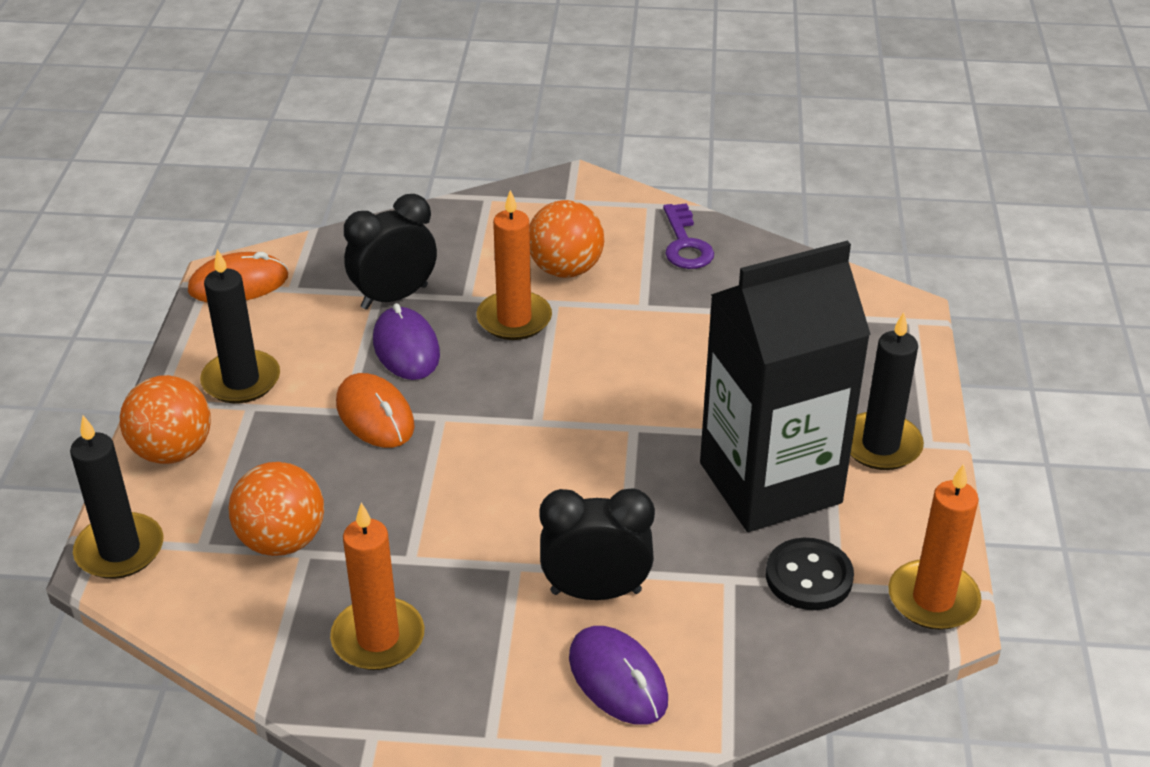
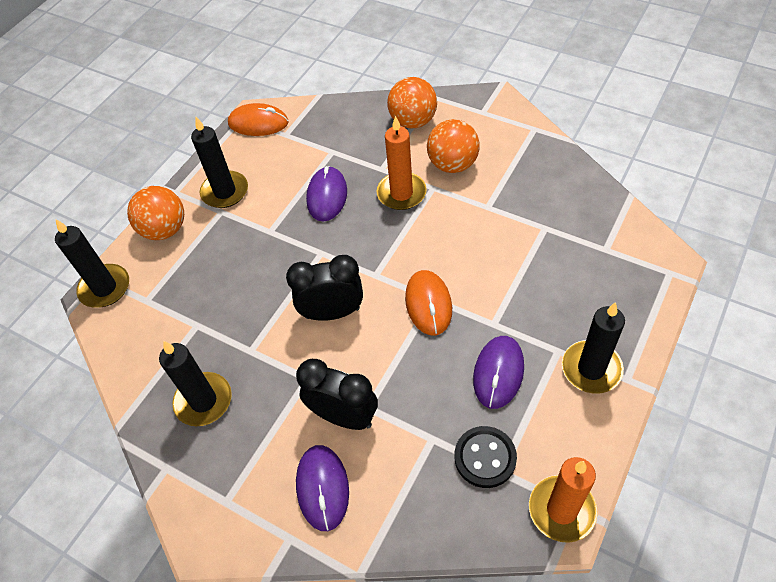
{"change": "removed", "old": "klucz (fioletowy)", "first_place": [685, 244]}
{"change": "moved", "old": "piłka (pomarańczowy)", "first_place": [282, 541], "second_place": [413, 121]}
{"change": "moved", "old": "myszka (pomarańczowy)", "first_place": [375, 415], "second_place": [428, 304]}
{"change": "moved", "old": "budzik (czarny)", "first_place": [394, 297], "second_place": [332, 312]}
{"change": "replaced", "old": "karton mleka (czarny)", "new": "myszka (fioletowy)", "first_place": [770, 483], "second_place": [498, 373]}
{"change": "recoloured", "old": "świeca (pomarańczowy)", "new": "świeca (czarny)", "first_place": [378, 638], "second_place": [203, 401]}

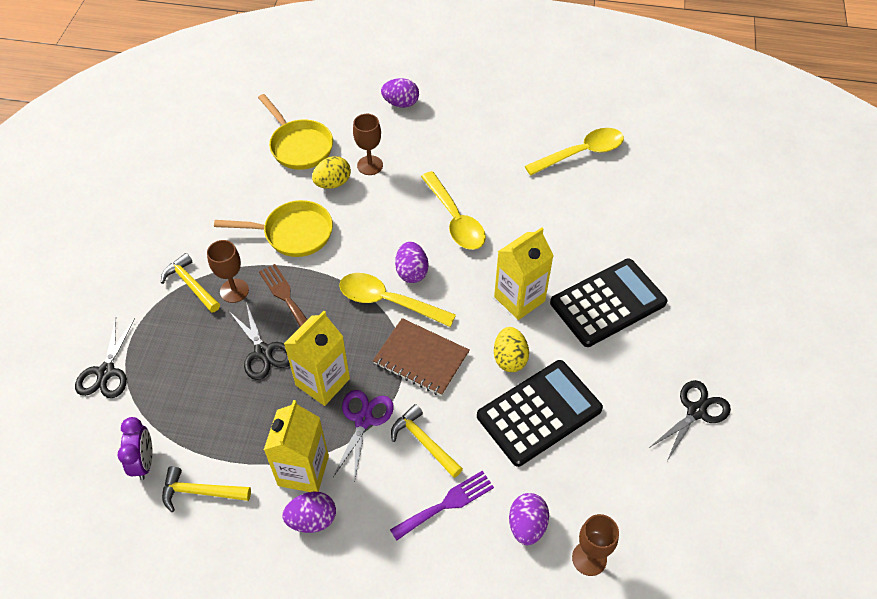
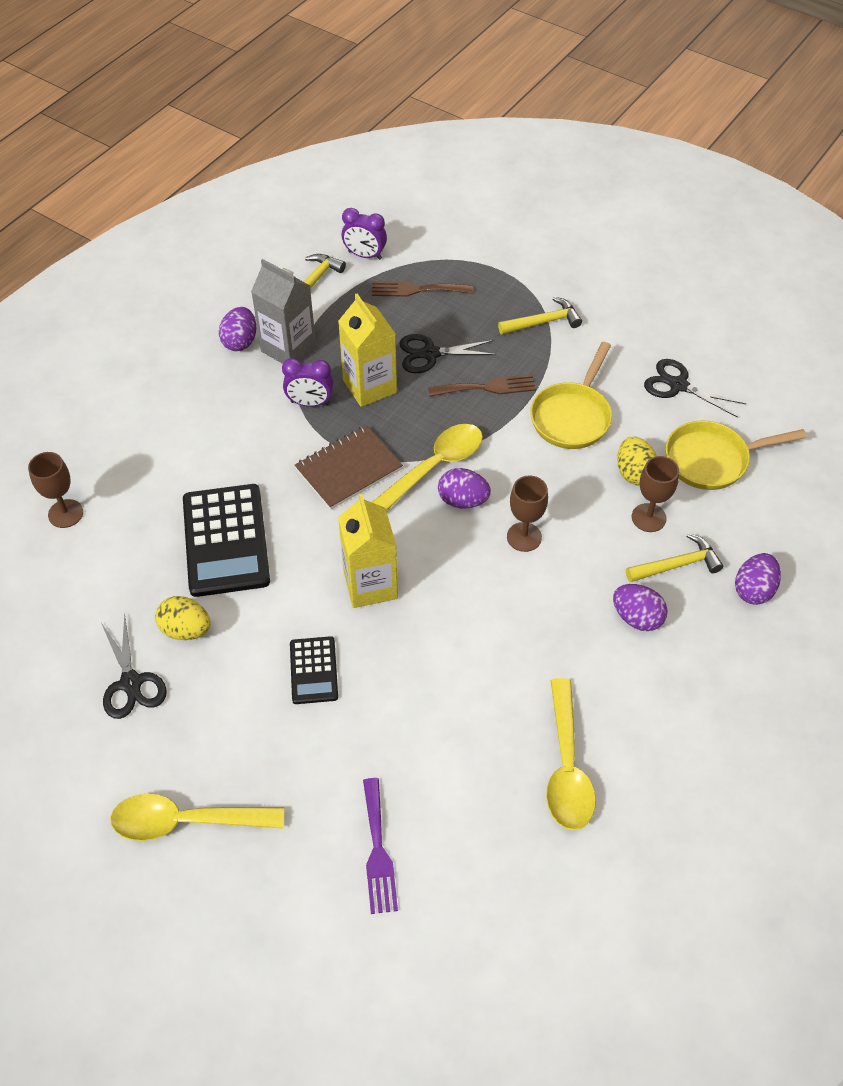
{"change": "added", "new": "widelec (brązowy)", "second_place": [416, 289]}
{"change": "moved", "old": "nożyczki (czarny)", "first_place": [106, 372], "second_place": [678, 385]}
{"change": "moved", "old": "kielich (brązowy)", "first_place": [234, 291], "second_place": [524, 537]}
{"change": "moved", "old": "widelec (fioletowy)", "first_place": [446, 504], "second_place": [378, 851]}
{"change": "moved", "old": "młotek (żółty)", "first_place": [424, 442], "second_place": [677, 564]}
{"change": "moved", "old": "łyżka (żółty)", "first_place": [455, 220], "second_place": [186, 821]}
{"change": "moved", "old": "jajko (żółty)", "first_place": [509, 359], "second_place": [186, 629]}
{"change": "moved", "old": "jajko (fioletowy)", "first_place": [527, 525], "second_place": [637, 618]}
{"change": "replaced", "old": "nożyczki (fioletowy)", "new": "budzik (fioletowy)", "first_place": [363, 420], "second_place": [310, 403]}
{"change": "recoloured", "old": "karton mleka (żółty)", "new": "karton mleka (szary)", "first_place": [303, 470], "second_place": [288, 348]}
{"change": "resized", "old": "kalkulator (czarny)", "first_place": [607, 303], "second_place": [314, 670], "factor": 0.54}

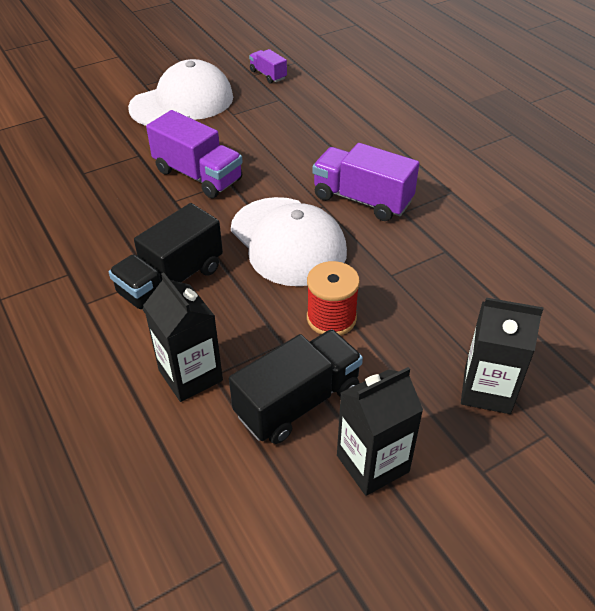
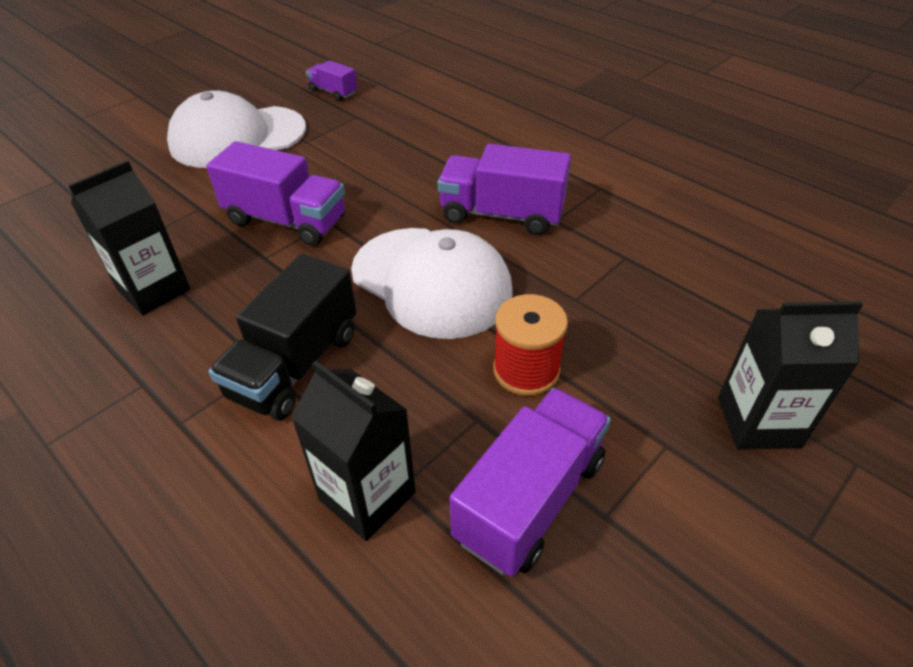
{"change": "moved", "old": "karton mleka (czarny)", "first_place": [372, 463], "second_place": [154, 290]}
{"change": "recoloured", "old": "ciężarówka (czarny)", "new": "ciężarówka (fioletowy)", "first_place": [298, 402], "second_place": [530, 499]}
{"change": "turned", "old": "czapka (biały)", "first_place": [182, 102], "second_place": [237, 137], "degrees": -150}

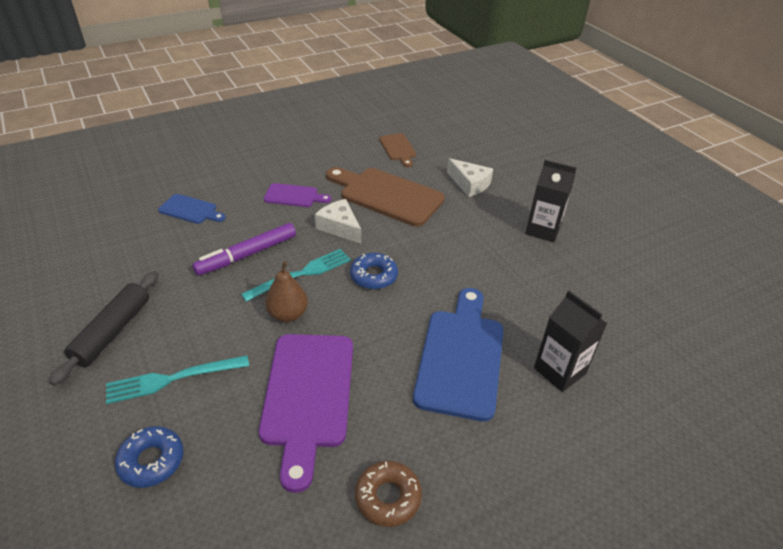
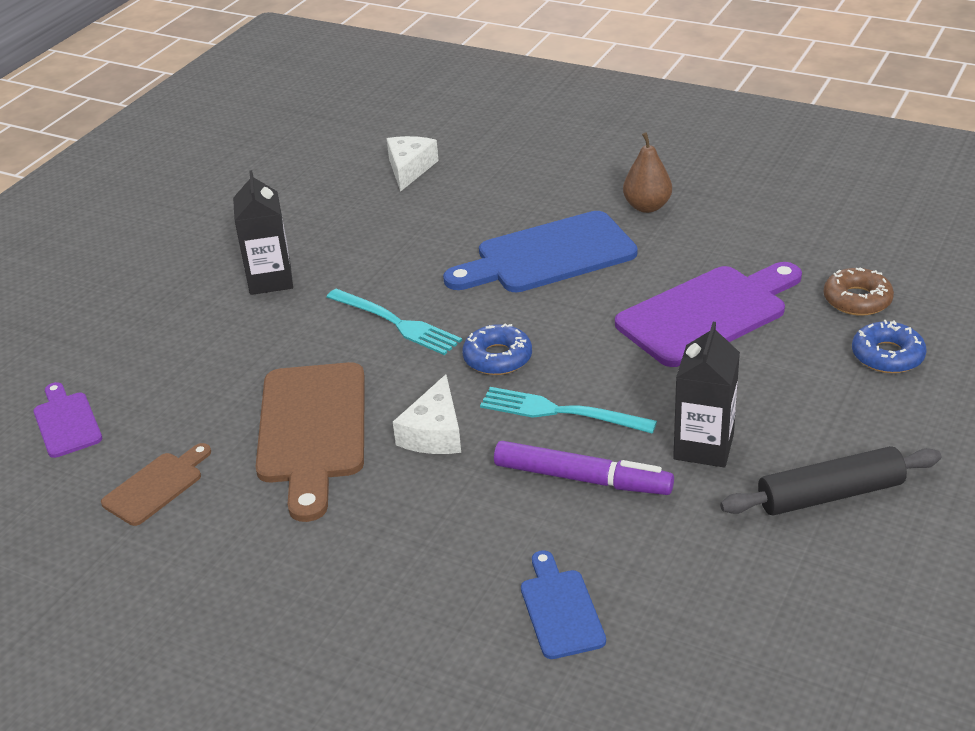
{"change": "moved", "old": "widelec (turkusowy)", "first_place": [171, 379], "second_place": [397, 323]}
{"change": "moved", "old": "deska do krojenia (fioletowy)", "first_place": [294, 196], "second_place": [66, 422]}
{"change": "moved", "old": "gruszka (brązowy)", "first_place": [288, 314], "second_place": [647, 207]}
{"change": "moved", "old": "donut (brązowy)", "first_place": [388, 497], "second_place": [857, 300]}
{"change": "moved", "old": "ser (biały)", "first_place": [470, 184], "second_place": [409, 169]}
{"change": "moved", "old": "karton mleka (czarny)", "first_place": [559, 371], "second_place": [703, 447]}

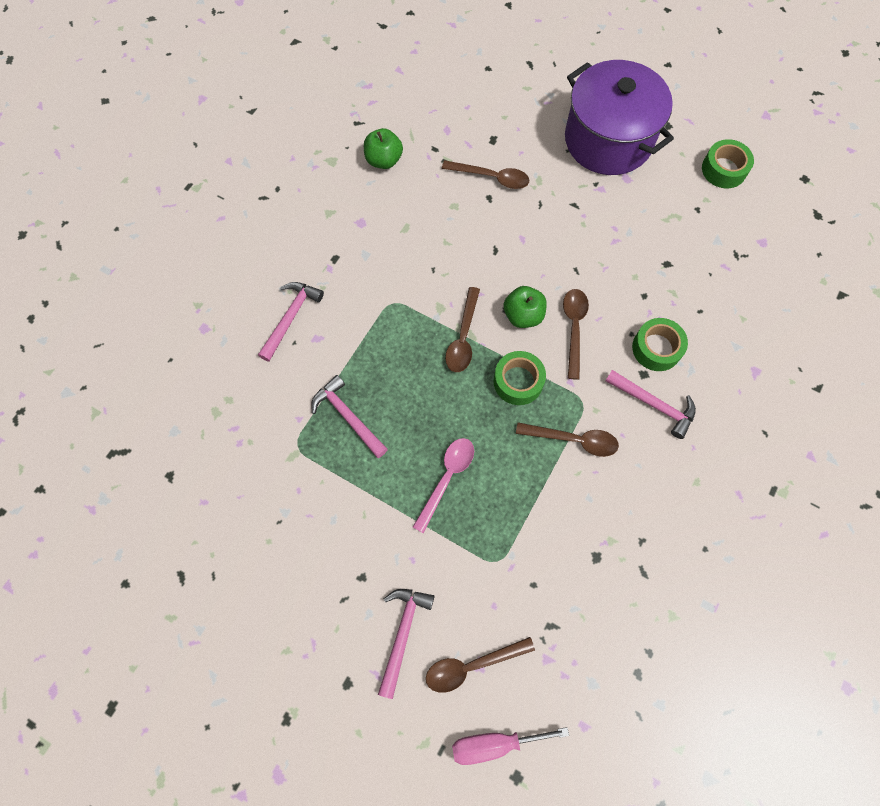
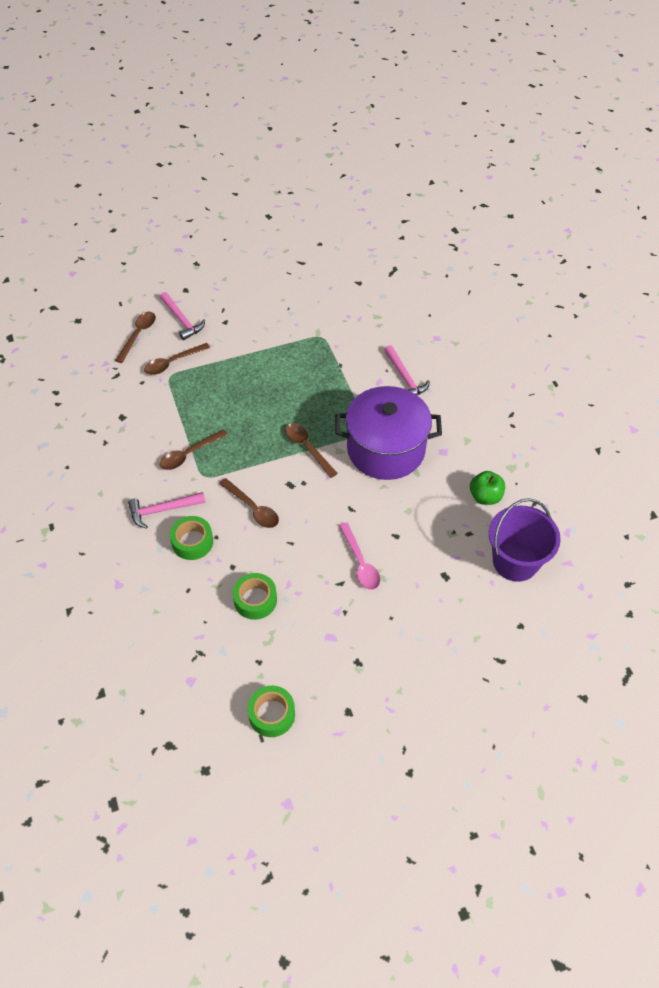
{"change": "removed", "old": "młotek (różowy)", "first_place": [348, 416]}
{"change": "removed", "old": "śrubokręt (różowy)", "first_place": [494, 743]}
{"change": "removed", "old": "jabłko (zielony)", "first_place": [523, 315]}
{"change": "added", "new": "wiadro (fioletowy)", "second_place": [515, 561]}
{"change": "moved", "old": "łyżka (różowy)", "first_place": [447, 478], "second_place": [360, 563]}
{"change": "moved", "old": "łyżka (brązowy)", "first_place": [491, 177], "second_place": [172, 363]}
{"change": "moved", "old": "taśma klejąca (zielony)", "first_place": [518, 381], "second_place": [255, 600]}
{"change": "moved", "old": "garnek (fioletowy)", "first_place": [608, 140], "second_place": [386, 449]}

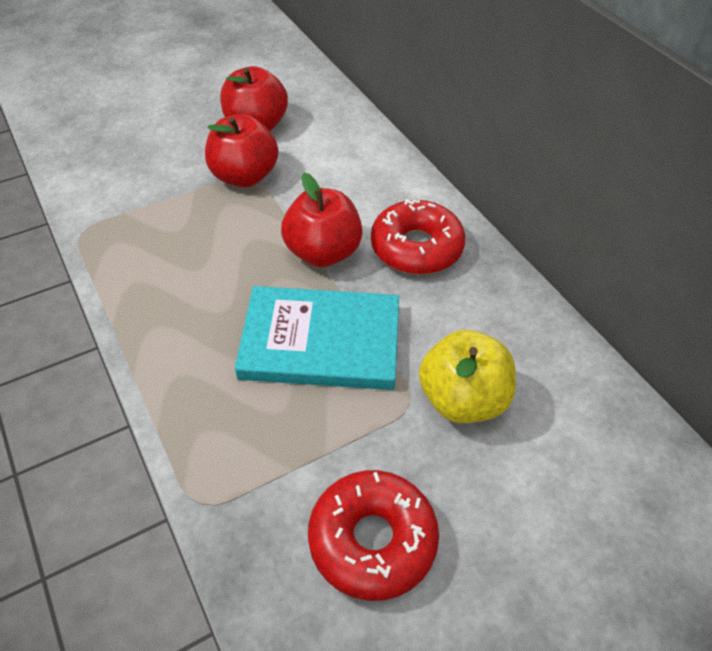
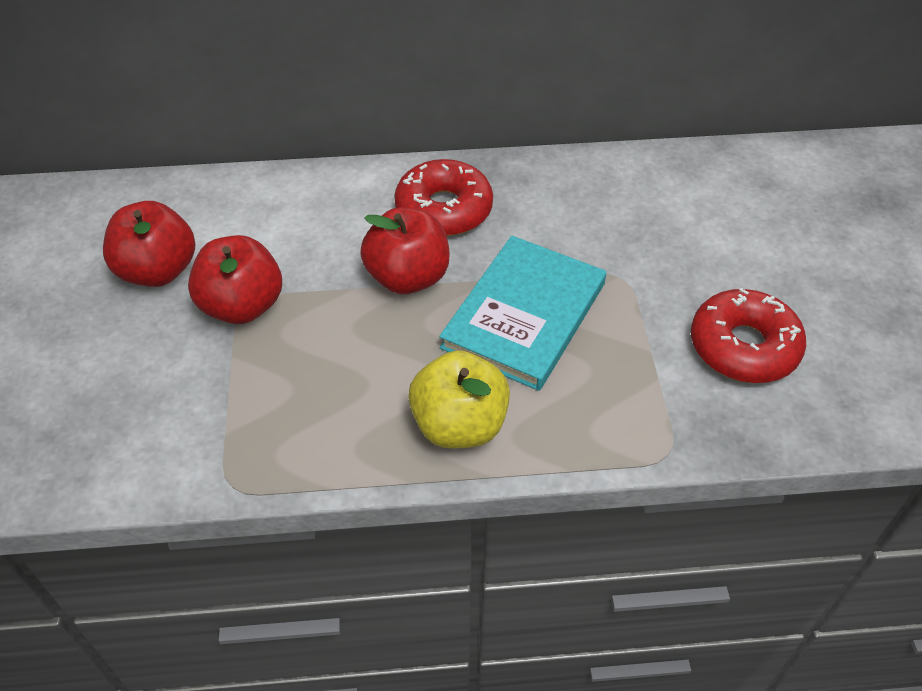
{"change": "moved", "old": "jabłko (żółty)", "first_place": [462, 399], "second_place": [459, 425]}

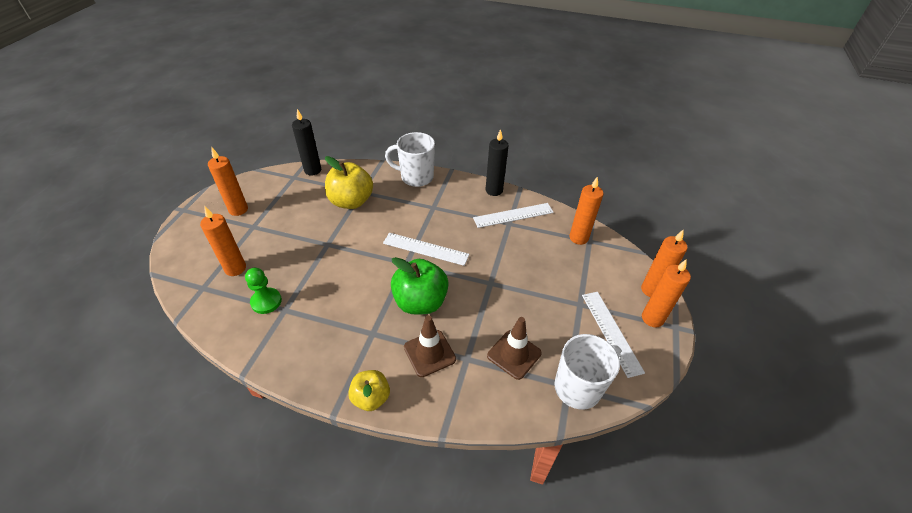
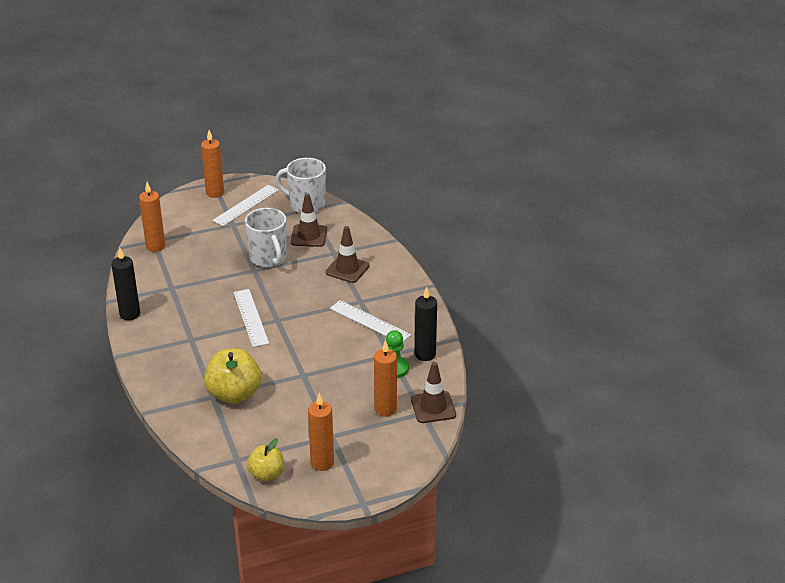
{"change": "removed", "old": "jabłko (zielony)", "first_place": [420, 302]}
{"change": "removed", "old": "świeca (pomarańczowy)", "first_place": [651, 290]}
{"change": "added", "new": "pachołek (brązowy)", "second_place": [433, 407]}
{"change": "moved", "old": "świeca (czarny)", "first_place": [312, 170], "second_place": [425, 354]}
{"change": "moved", "old": "jabłko (żółty)", "first_place": [371, 398], "second_place": [266, 474]}
{"change": "moved", "old": "kubek (biały)", "first_place": [416, 177], "second_place": [268, 258]}
{"change": "moved", "old": "linijka (biały)", "first_place": [513, 215], "second_place": [370, 321]}

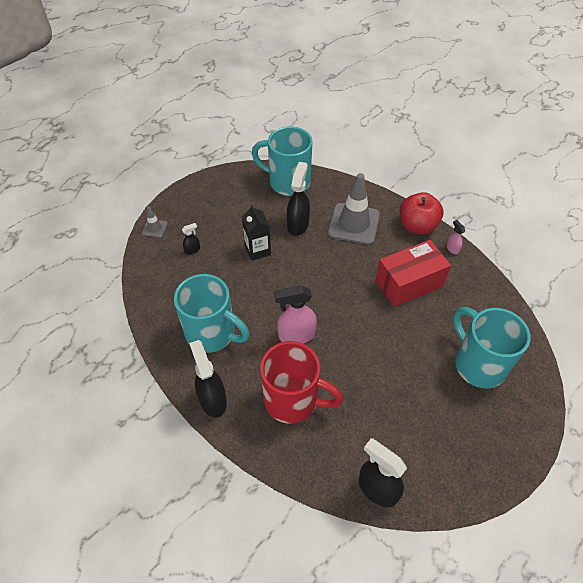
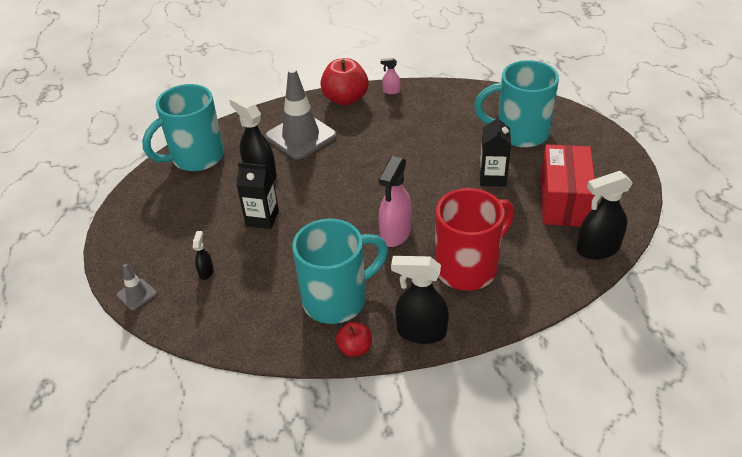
{"change": "added", "new": "jabłko (czerwony)", "second_place": [355, 348]}
{"change": "added", "new": "karton mleka (czarny)", "second_place": [492, 177]}
{"change": "moved", "old": "pudełko (czerwony)", "first_place": [408, 283], "second_place": [563, 201]}

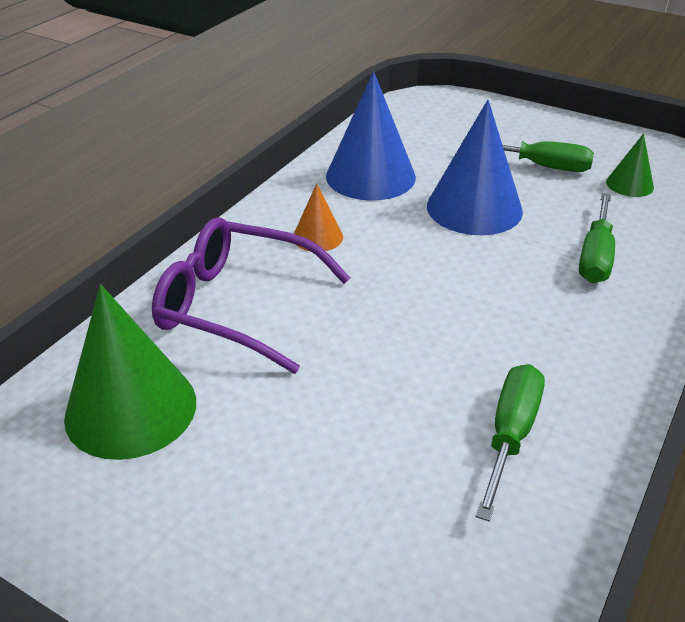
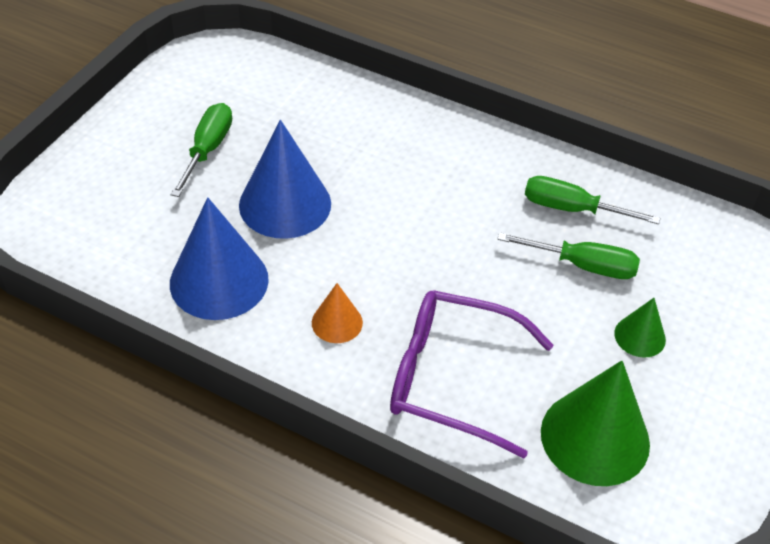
{"change": "moved", "old": "śrubokręt (zielony)", "first_place": [595, 256], "second_place": [582, 265]}
{"change": "moved", "old": "stożek (zielony)", "first_place": [629, 184], "second_place": [639, 336]}
{"change": "turned", "old": "okulary (fioletowy)", "first_place": [236, 305], "second_place": [451, 378], "degrees": 90}

